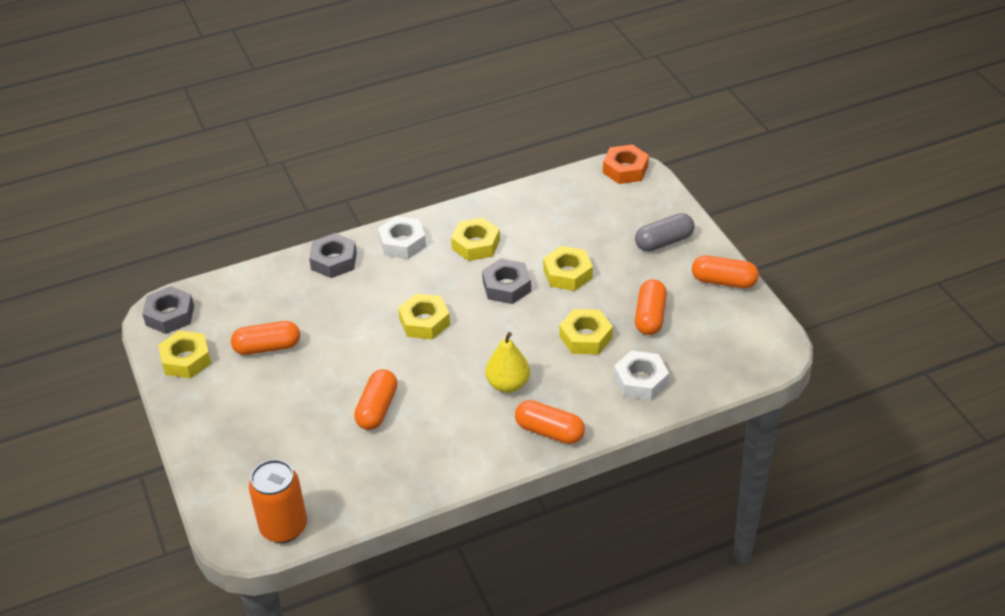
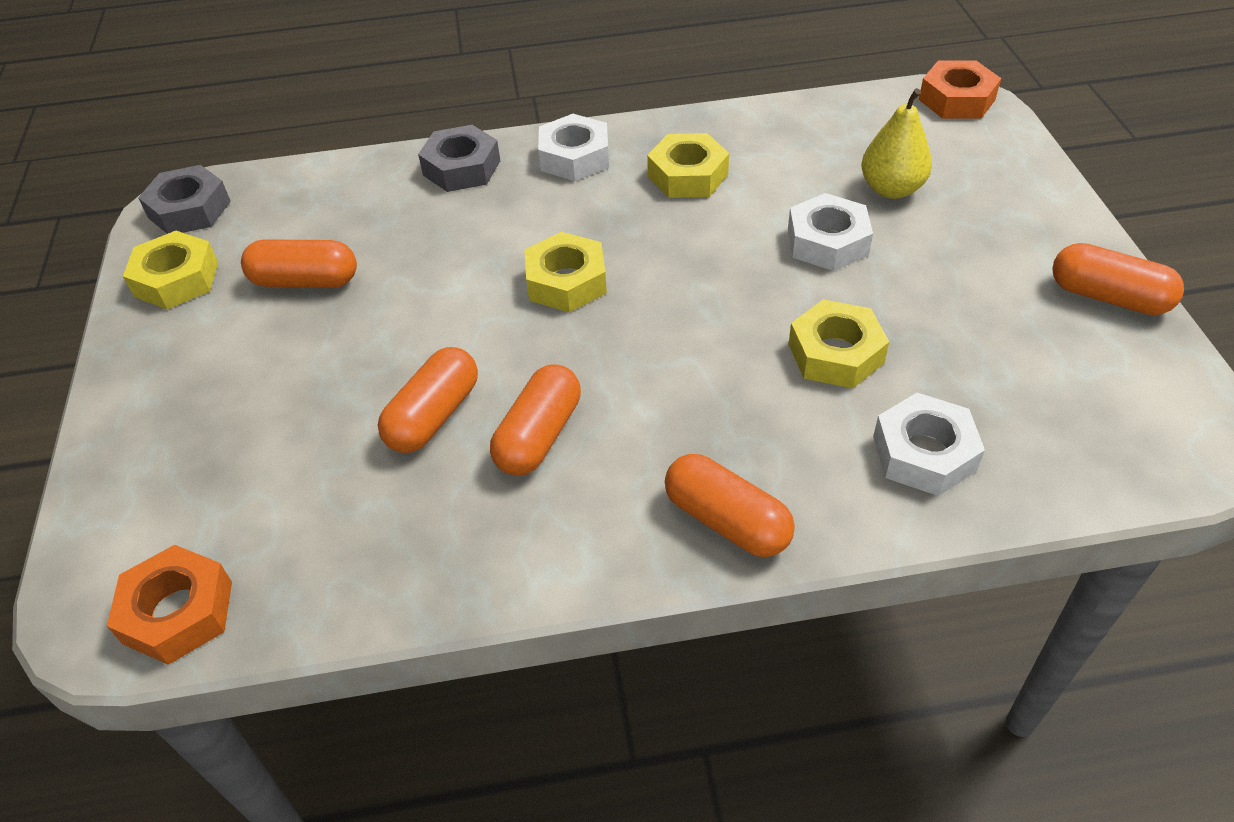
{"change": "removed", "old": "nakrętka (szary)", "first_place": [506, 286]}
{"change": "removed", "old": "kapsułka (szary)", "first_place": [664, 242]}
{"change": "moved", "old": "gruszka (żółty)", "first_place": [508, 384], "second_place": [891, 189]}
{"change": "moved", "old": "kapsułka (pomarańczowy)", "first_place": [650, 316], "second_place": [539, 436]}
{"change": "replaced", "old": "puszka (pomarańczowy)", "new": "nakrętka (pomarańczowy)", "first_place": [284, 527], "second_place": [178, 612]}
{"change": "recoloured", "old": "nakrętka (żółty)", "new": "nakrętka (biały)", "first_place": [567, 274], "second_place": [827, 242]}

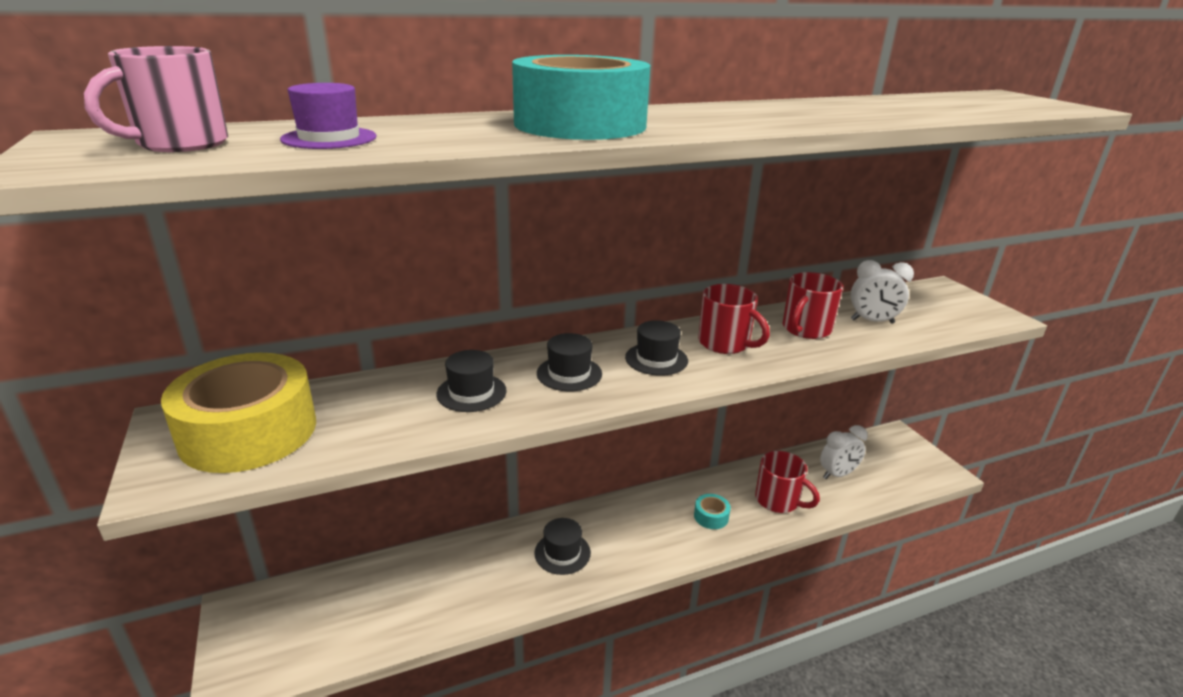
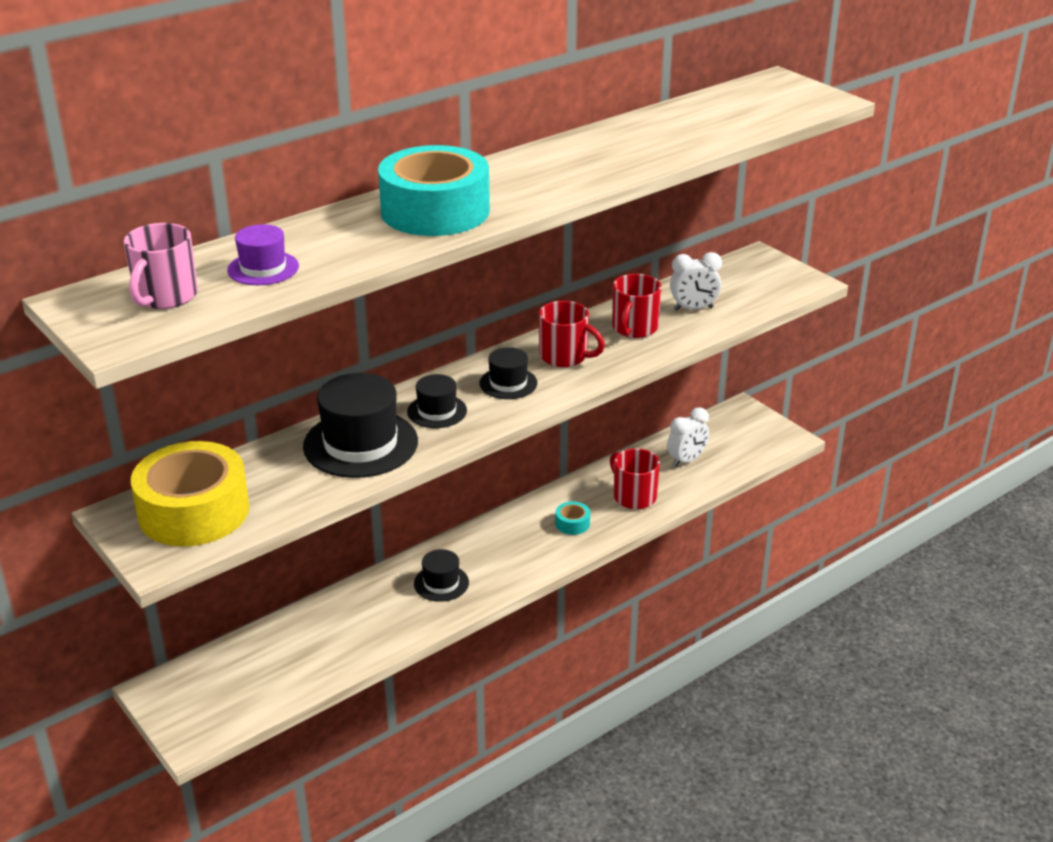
{"change": "turned", "old": "kubek (czerwony)", "first_place": [778, 500], "second_place": [633, 496], "degrees": -150}
{"change": "resized", "old": "kapelusz (czarny)", "first_place": [471, 392], "second_place": [360, 444], "factor": 1.85}

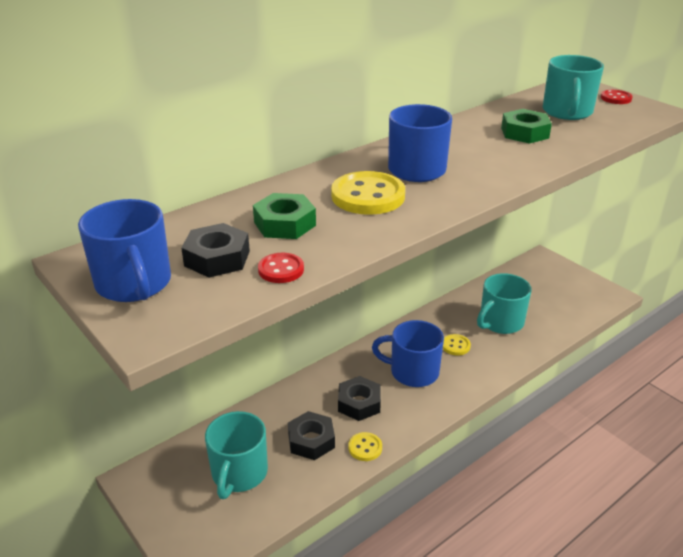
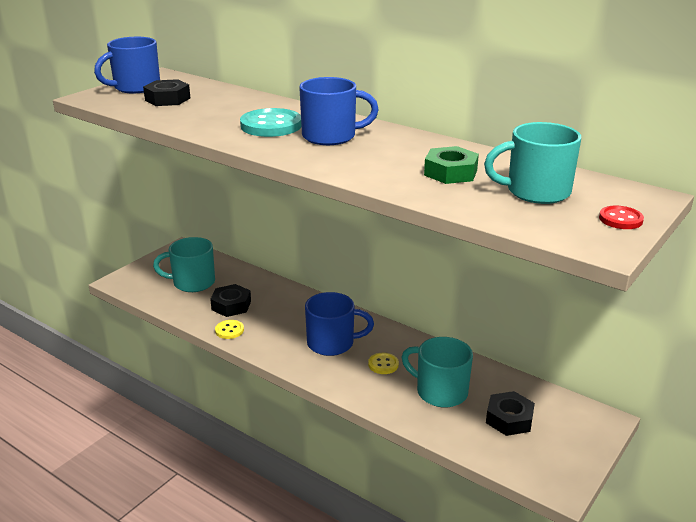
{"change": "removed", "old": "nakrętka (zielony)", "first_place": [284, 224]}
{"change": "removed", "old": "guzik (czerwony)", "first_place": [281, 270]}
{"change": "moved", "old": "nakrętka (czarny)", "first_place": [359, 403], "second_place": [509, 419]}
{"change": "recoloured", "old": "guzik (żółty)", "new": "guzik (turkusowy)", "first_place": [368, 196], "second_place": [271, 125]}
{"change": "turned", "old": "kubek (niebieski)", "first_place": [413, 372], "second_place": [332, 343], "degrees": 90}

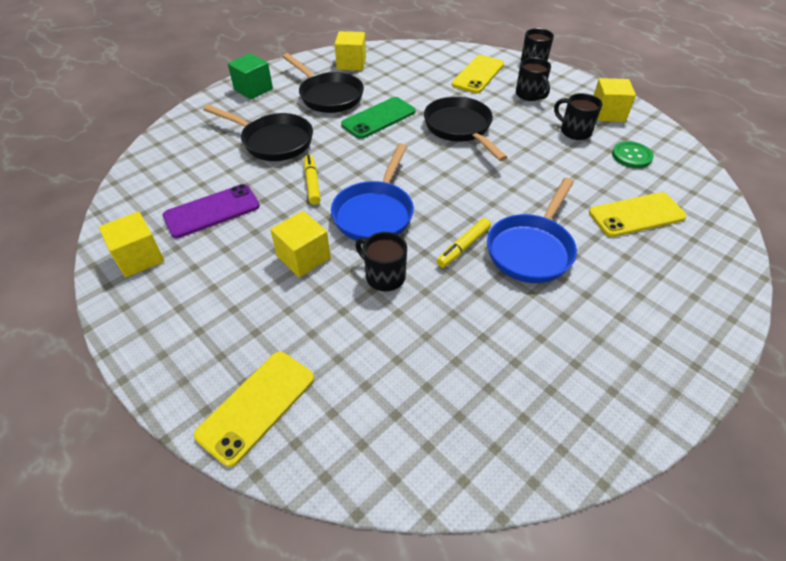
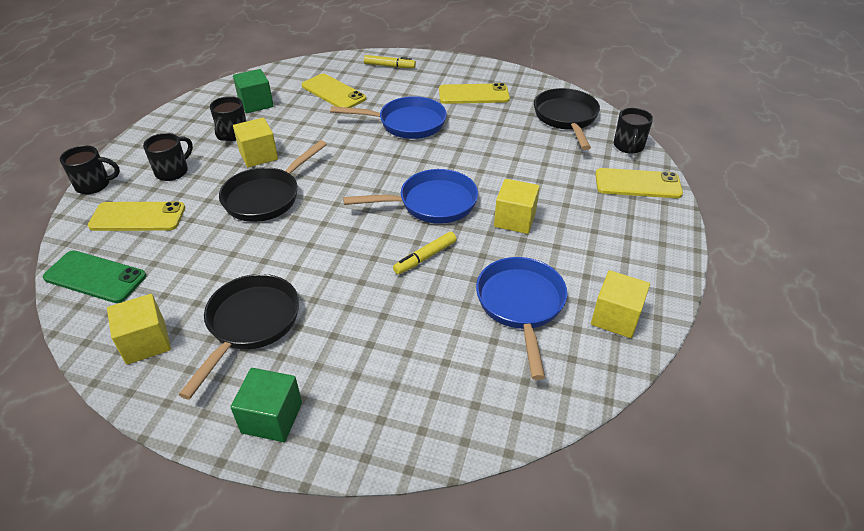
{"change": "added", "new": "telefon (żółty)", "second_place": [473, 94]}
{"change": "moved", "old": "patelnia (czarny)", "first_place": [273, 141], "second_place": [566, 118]}
{"change": "moved", "old": "telefon (zielony)", "first_place": [378, 118], "second_place": [95, 277]}
{"change": "moved", "old": "kubek (czarny)", "first_place": [384, 276], "second_place": [628, 146]}
{"change": "moved", "old": "flamaster (żółty)", "first_place": [463, 247], "second_place": [389, 66]}
{"change": "moved", "old": "sześcian (żółty)", "first_place": [607, 113], "second_place": [258, 155]}
{"change": "replaced", "old": "telefon (fioletowy)", "new": "patelnia (niebieski)", "first_place": [212, 211], "second_place": [521, 306]}
{"change": "replaced", "old": "guzik (zielony)", "new": "sześcian (zielony)", "first_place": [631, 156], "second_place": [256, 103]}

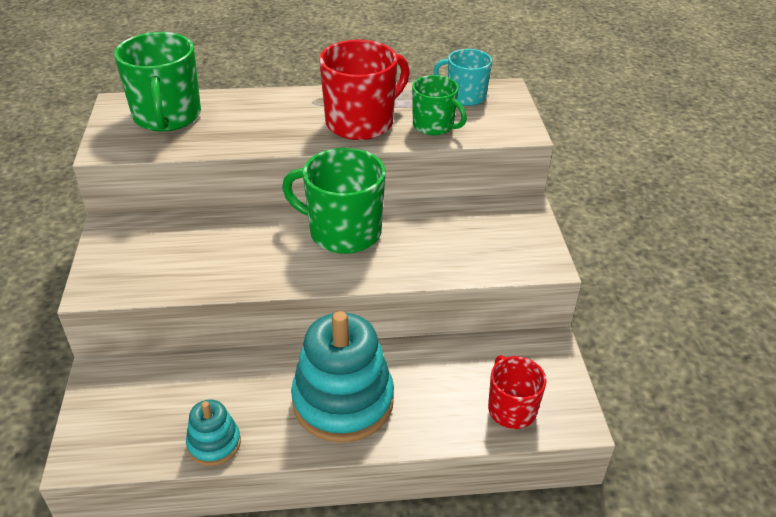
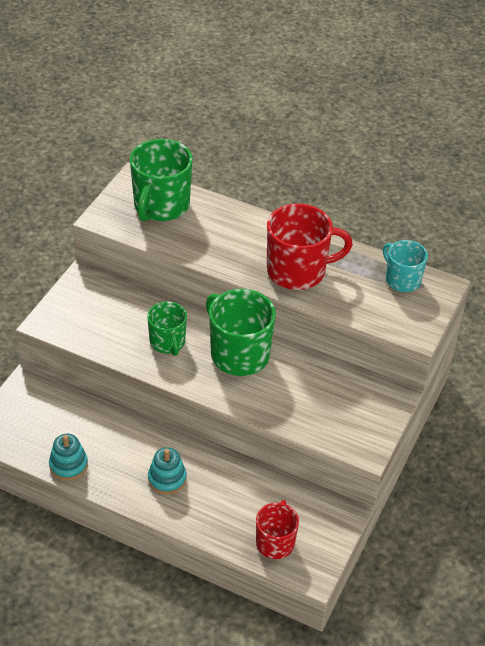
{"change": "moved", "old": "kubek (zielony)", "first_place": [434, 126], "second_place": [167, 342]}
{"change": "resized", "old": "zabawka nakładanka (turkusowy)", "first_place": [343, 401], "second_place": [167, 479], "factor": 0.5}

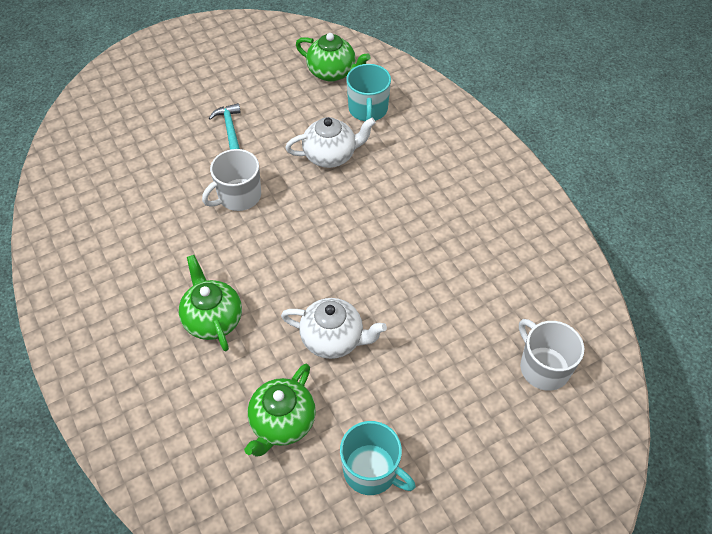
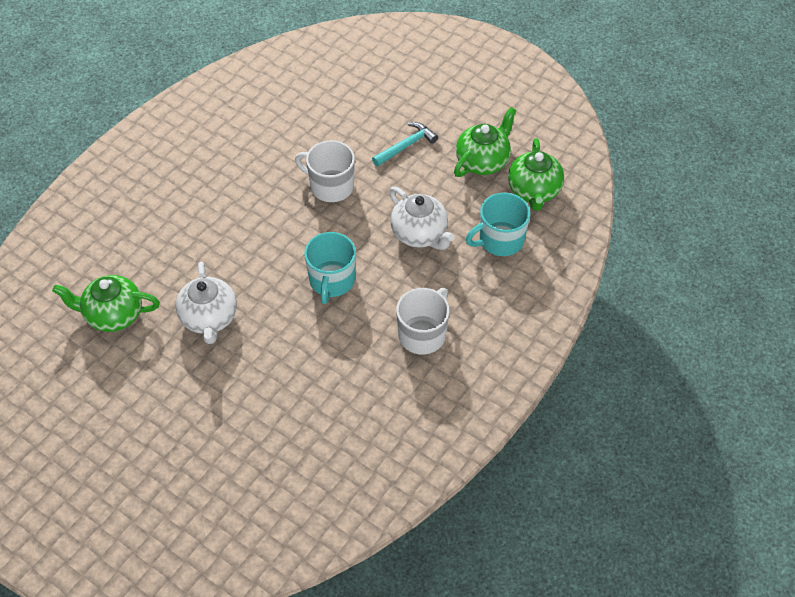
{"change": "moved", "old": "imbryk (zielony)", "first_place": [213, 319], "second_place": [483, 161]}
{"change": "moved", "old": "kubek (turkusowy)", "first_place": [371, 470], "second_place": [332, 281]}
{"change": "moved", "old": "kubek (biały)", "first_place": [543, 367], "second_place": [422, 334]}

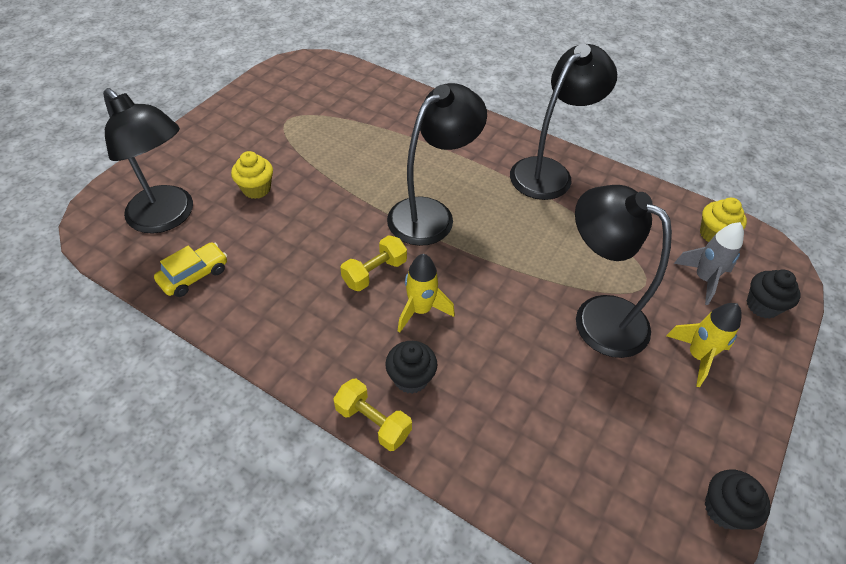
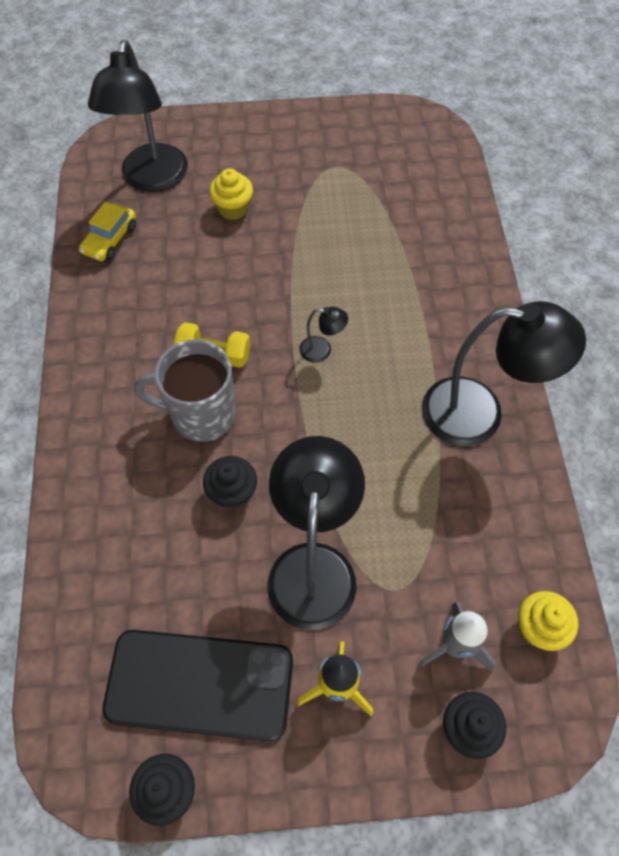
{"change": "removed", "old": "hantel (żółty)", "first_place": [373, 422]}
{"change": "added", "new": "telefon (czarny)", "second_place": [200, 684]}
{"change": "moved", "old": "muffinka (czarny)", "first_place": [411, 378], "second_place": [232, 493]}
{"change": "replaced", "old": "rakieta (żółty)", "new": "kubek (szary)", "first_place": [421, 310], "second_place": [201, 415]}
{"change": "turned", "old": "samochód (żółty)", "first_place": [194, 275], "second_place": [110, 240], "degrees": 105}
{"change": "resized", "old": "lampka (czarny)", "first_place": [431, 214], "second_place": [322, 350], "factor": 0.41}

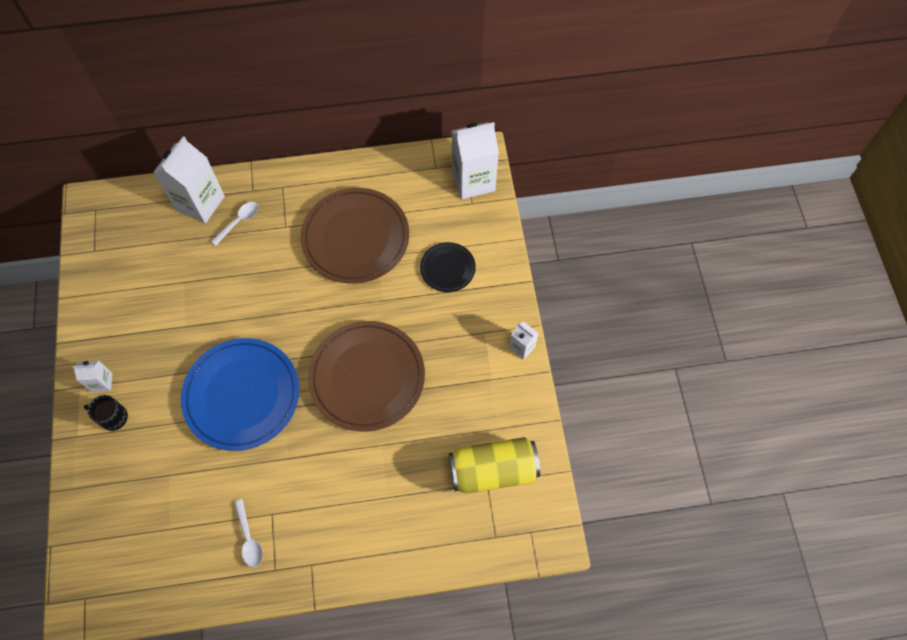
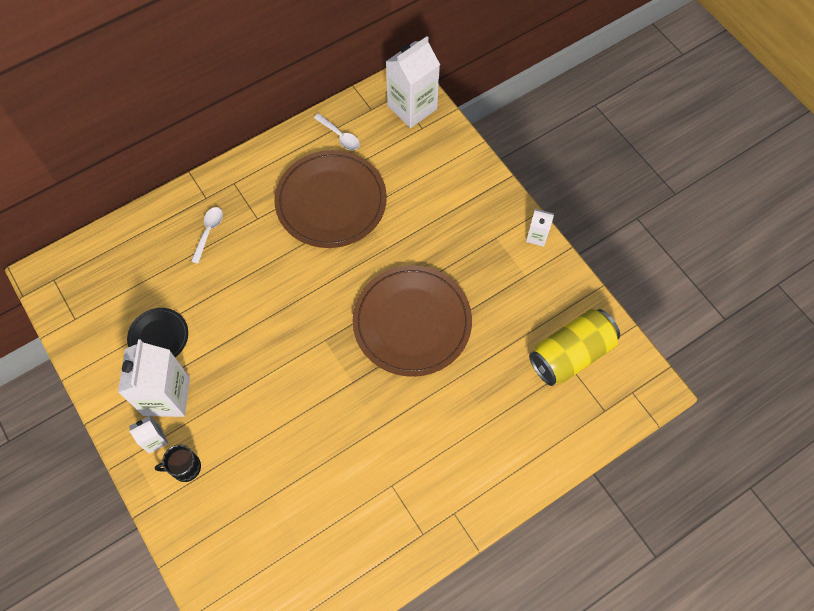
{"change": "removed", "old": "talerz (niebieski)", "first_place": [242, 395]}
{"change": "moved", "old": "karton mleka (biały)", "first_place": [200, 203], "second_place": [166, 396]}
{"change": "moved", "old": "łyżka (biały)", "first_place": [249, 538], "second_place": [340, 136]}
{"change": "moved", "old": "talerz (czarny)", "first_place": [447, 268], "second_place": [158, 337]}

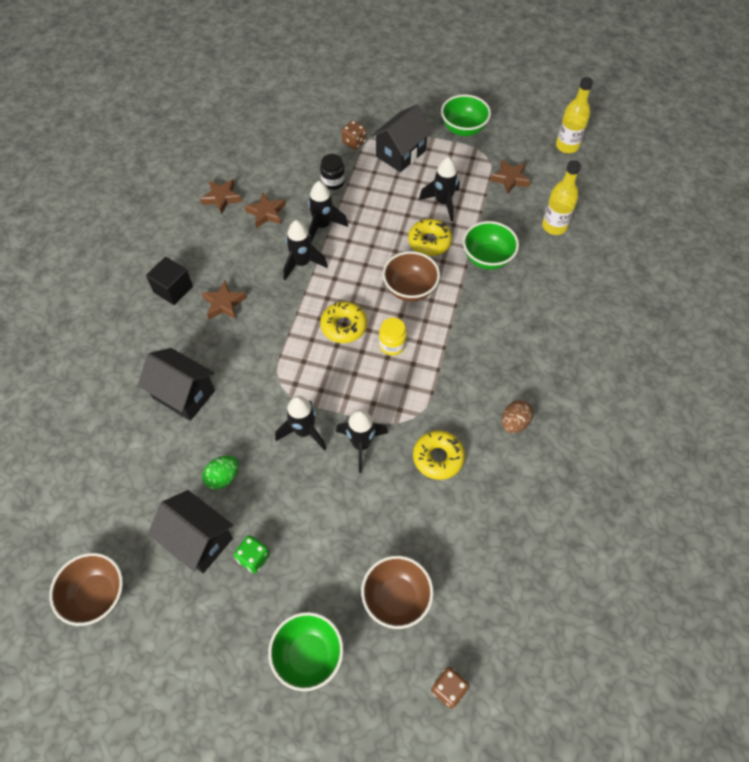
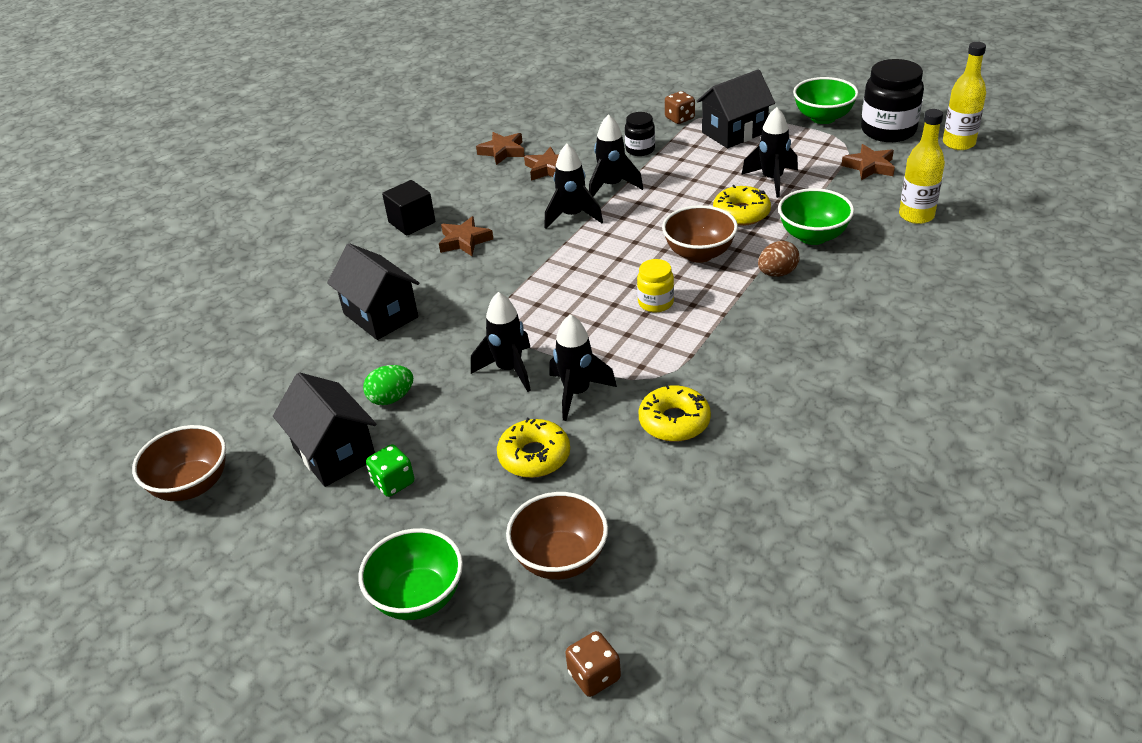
{"change": "added", "new": "słoik (czarny)", "second_place": [888, 131]}
{"change": "moved", "old": "donut (żółty)", "first_place": [344, 326], "second_place": [534, 456]}
{"change": "moved", "old": "jajko (brązowy)", "first_place": [514, 423], "second_place": [777, 273]}

